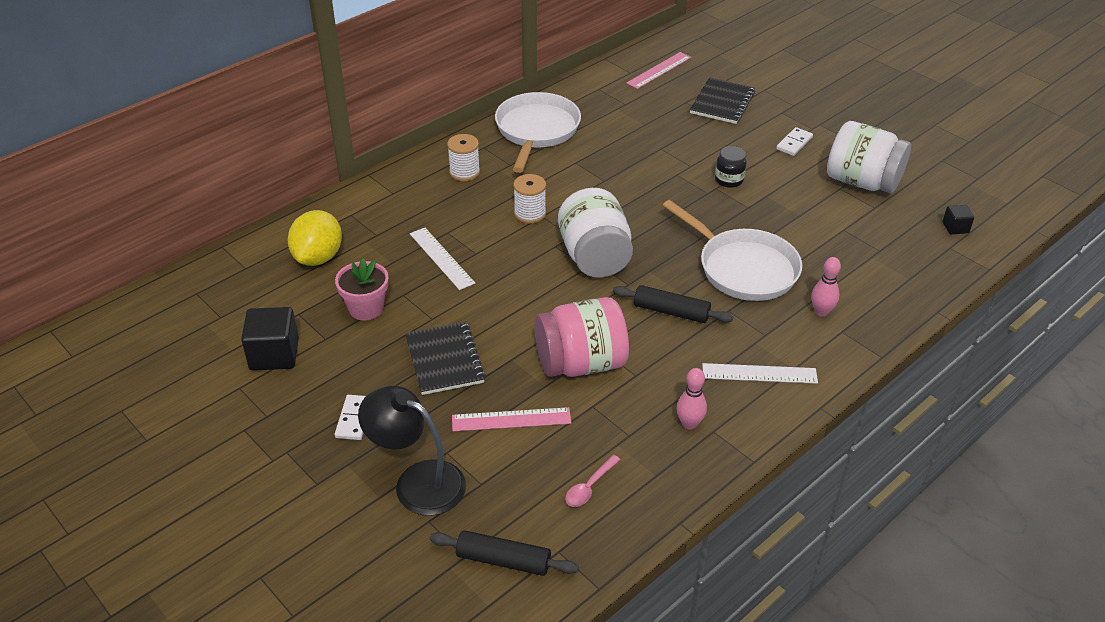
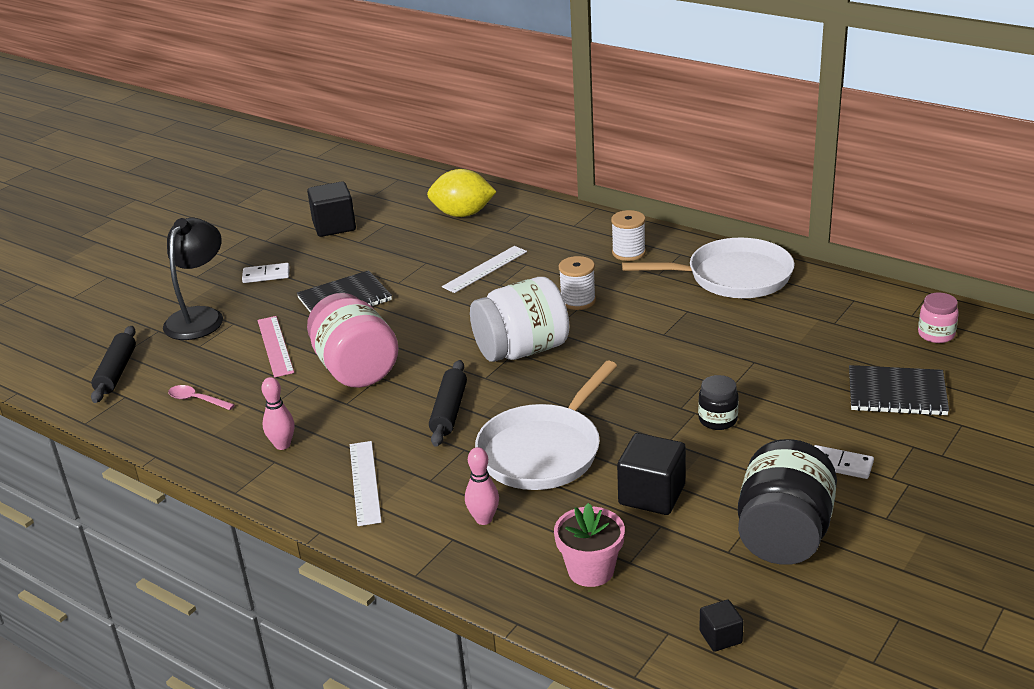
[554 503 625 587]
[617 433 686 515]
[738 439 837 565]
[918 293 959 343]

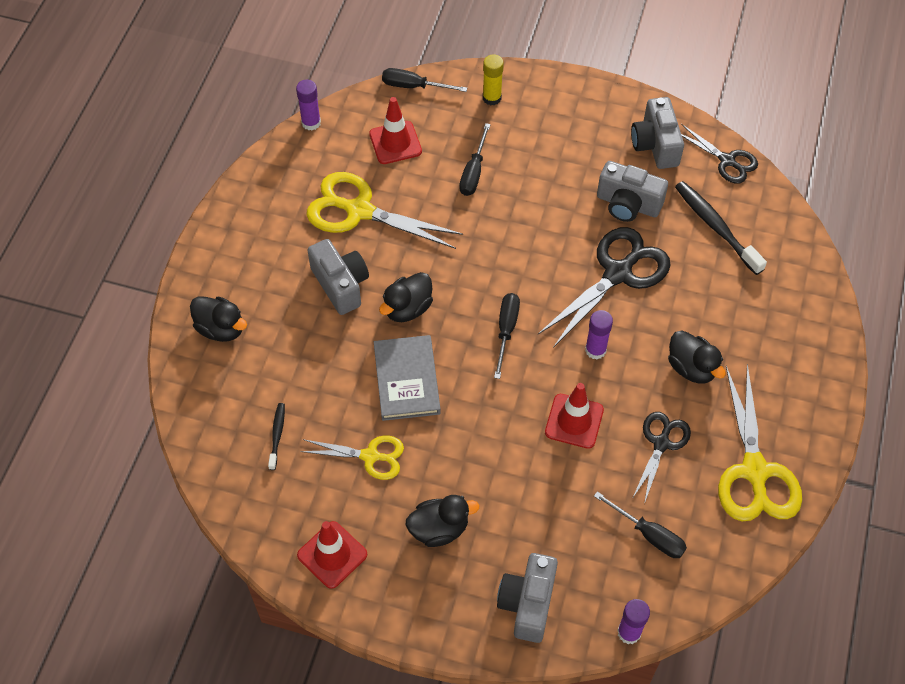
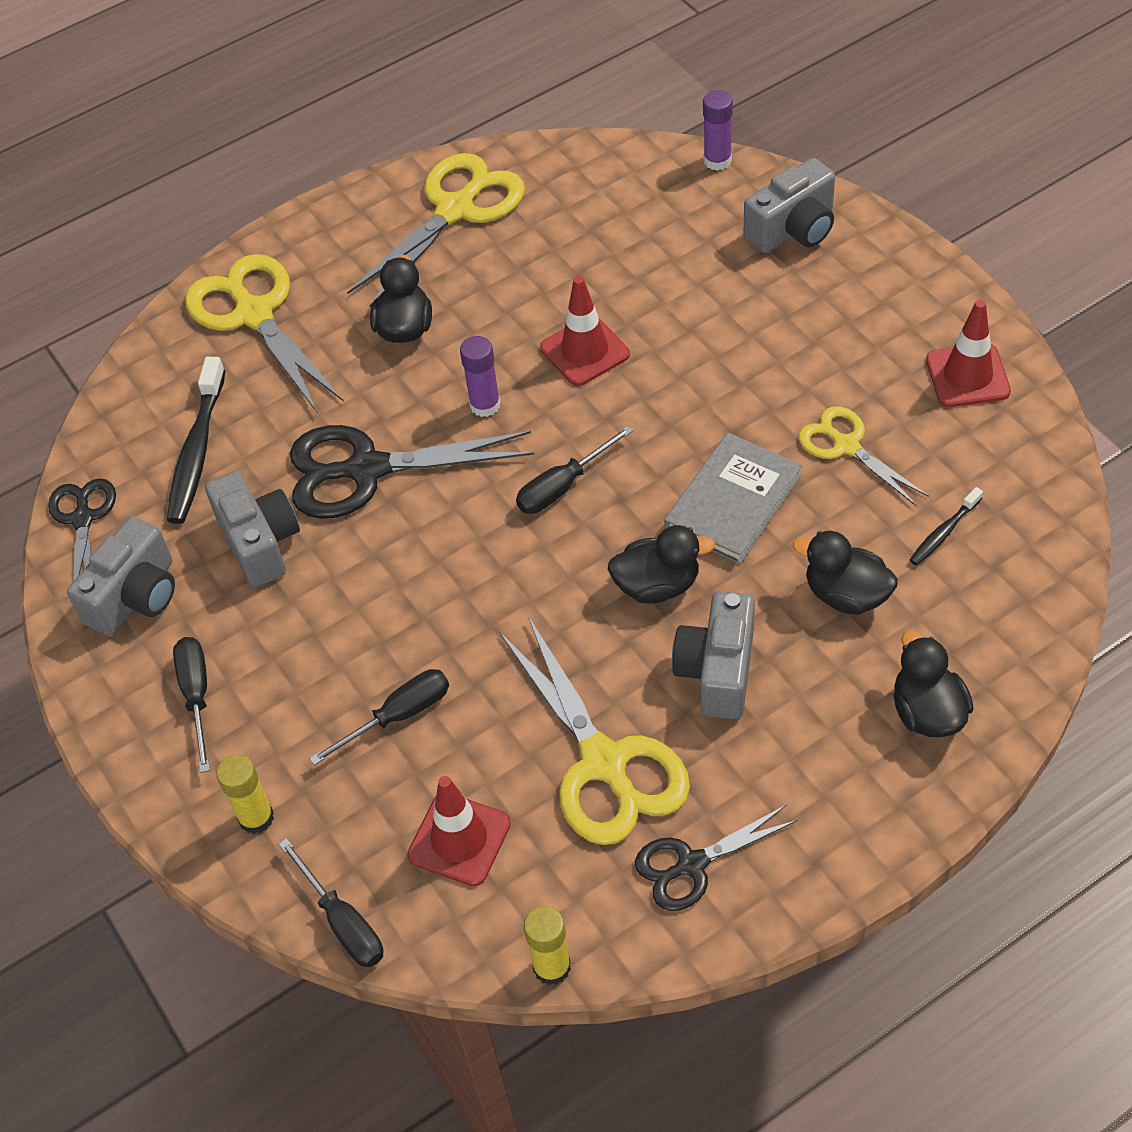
[173 637 210 773]
[185 254 344 413]
[524 906 571 985]
[635 805 798 911]
[793 531 898 615]

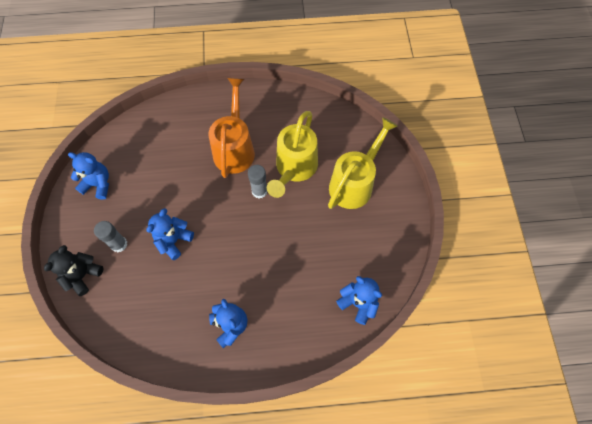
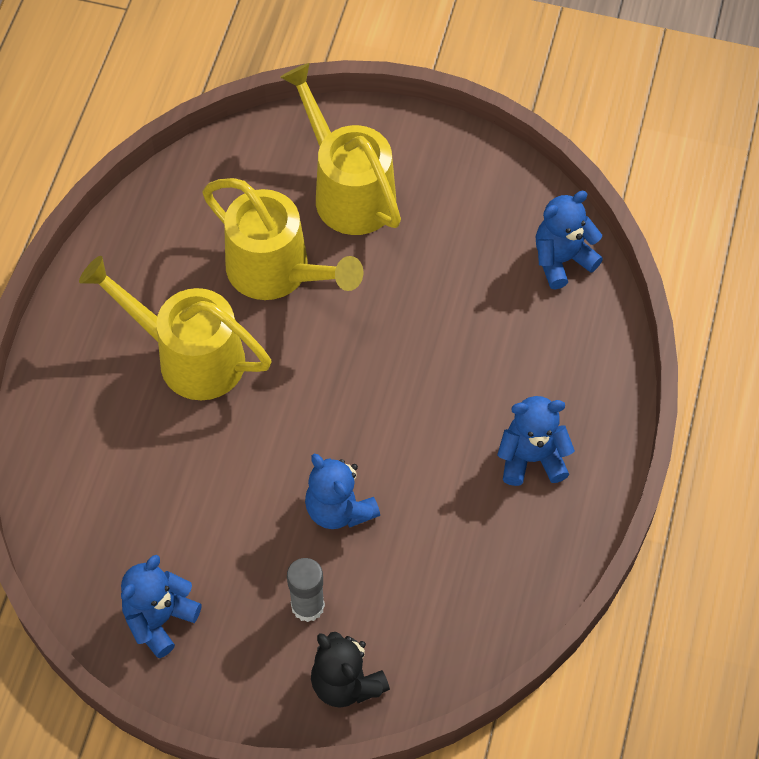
[79 256 272 400]
[248 165 268 199] (first image)

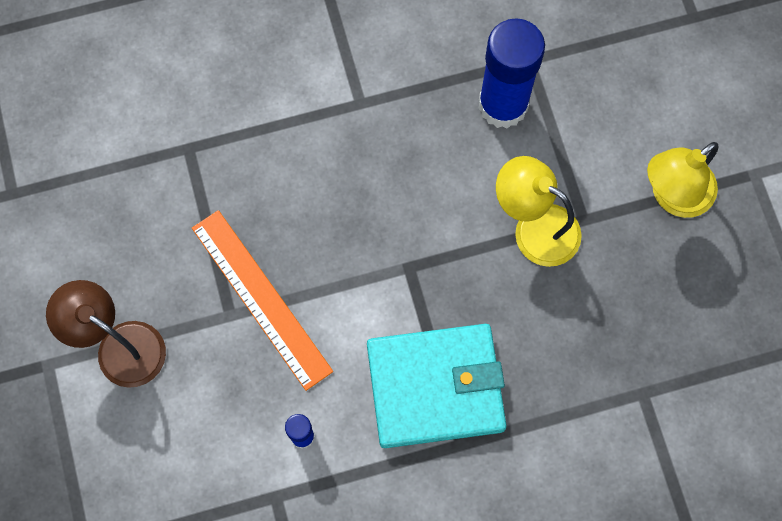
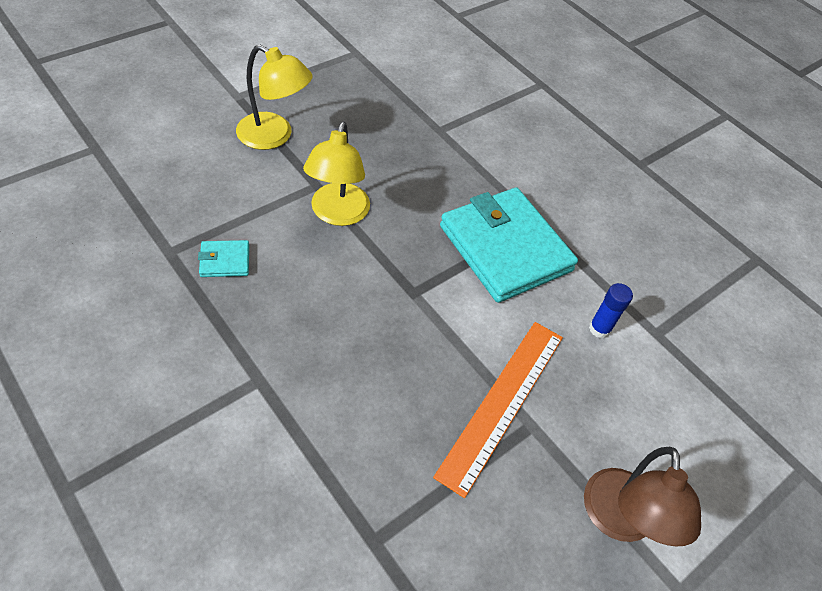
[198 240 249 277]

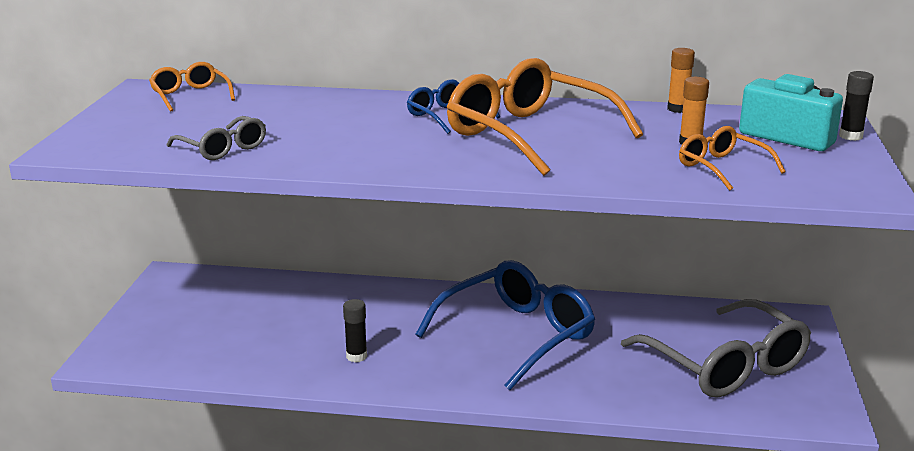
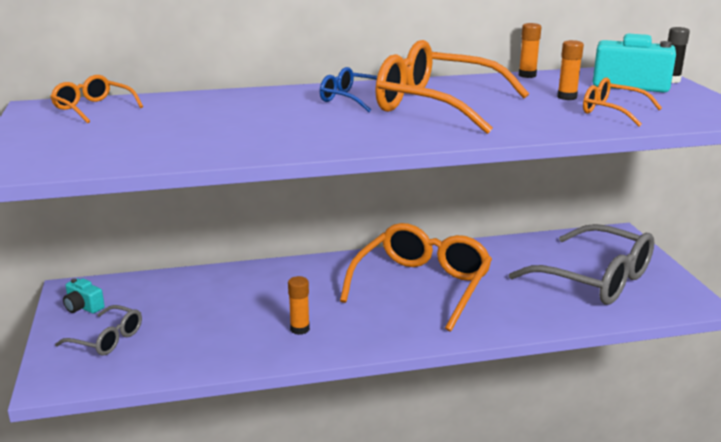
[55 305 142 356]
[63 278 105 314]
[288 276 310 335]
[340 223 492 332]

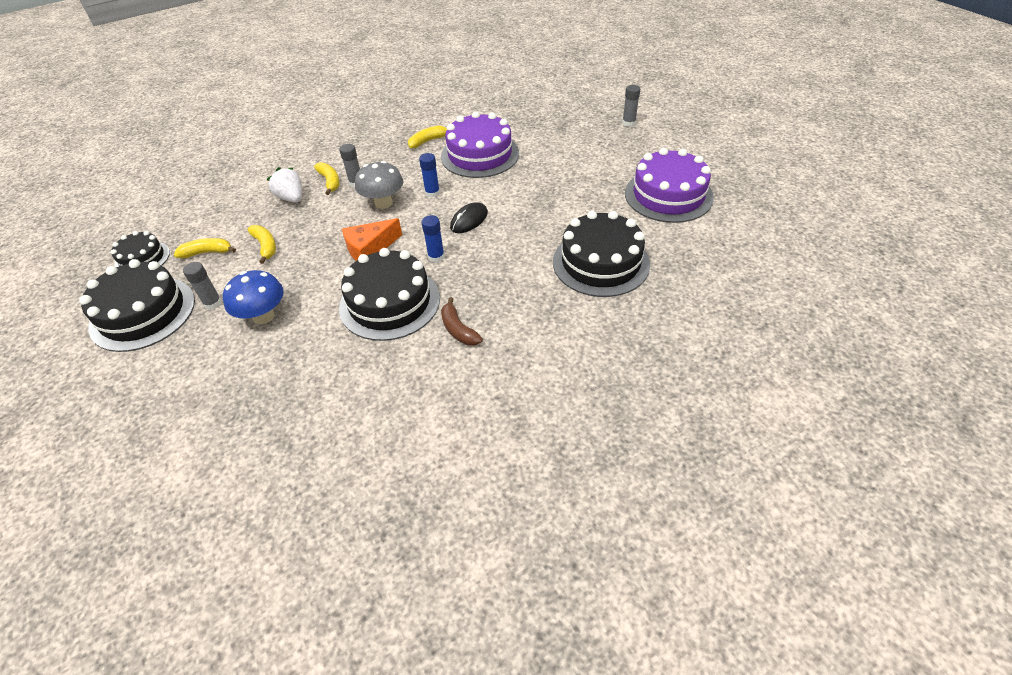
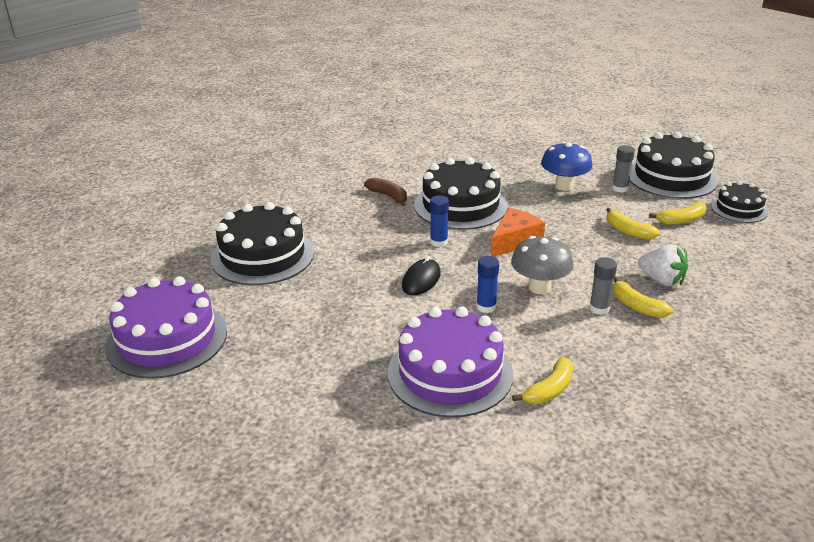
[622 85 640 127] (first image)

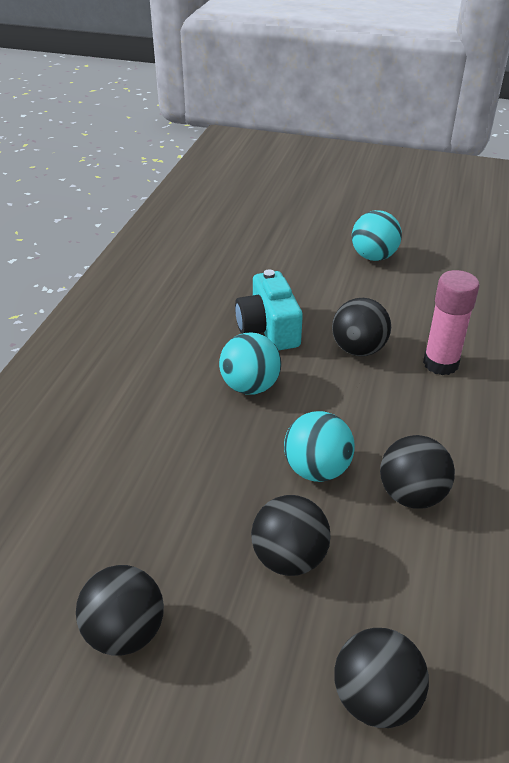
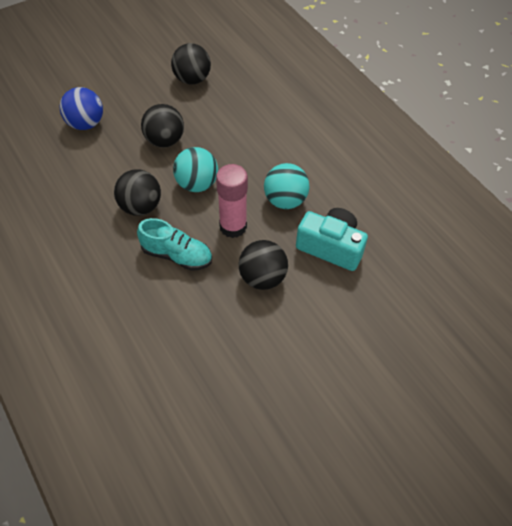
[60 87 103 130]
[137 218 212 271]
[216 164 248 238]
[352 210 402 261] (first image)

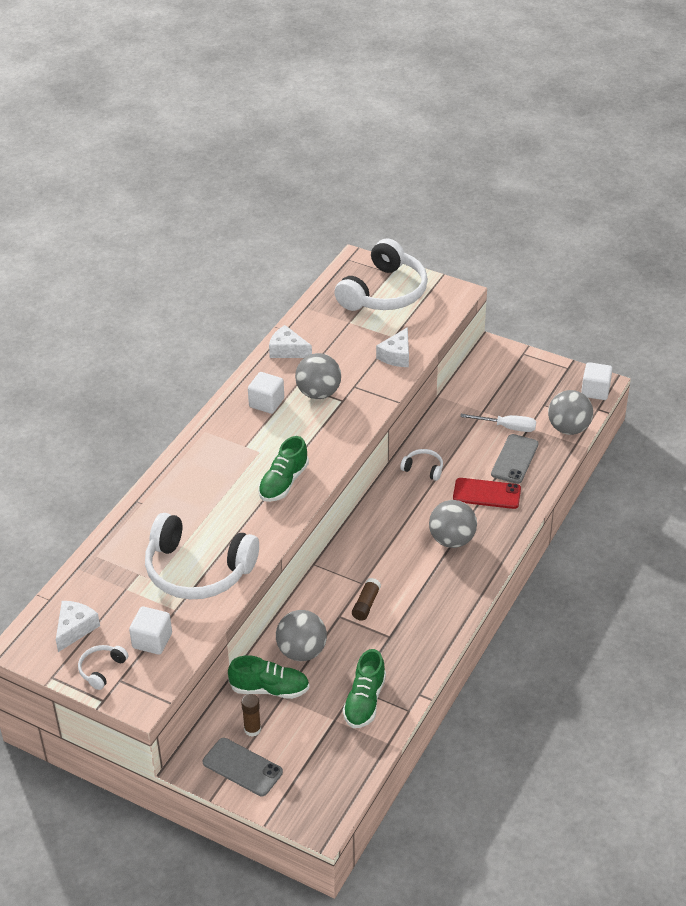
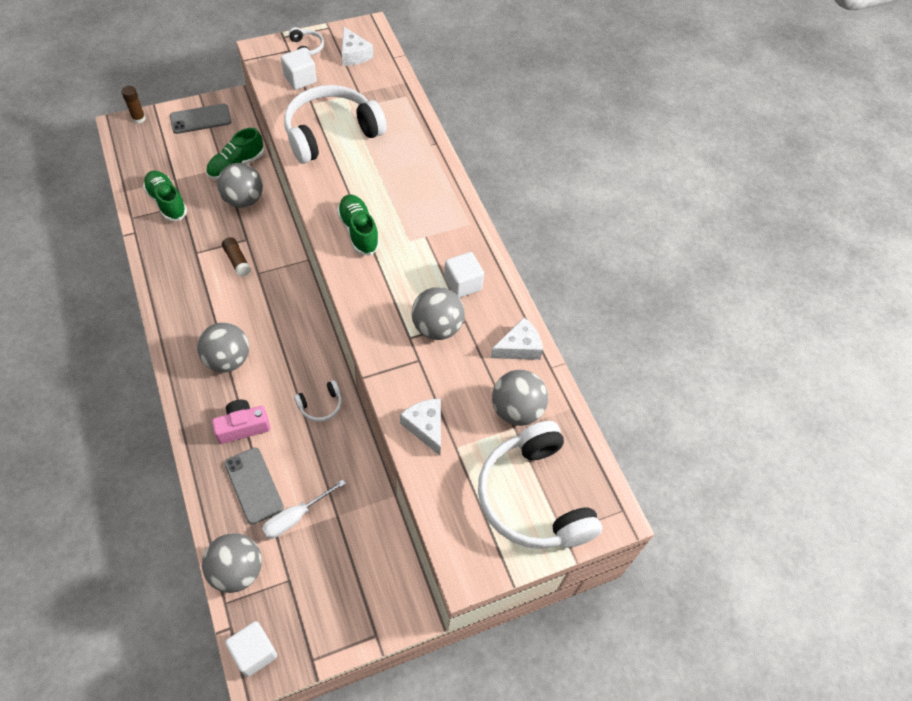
[121 86 146 124]
[212 400 270 444]
[492 370 548 426]

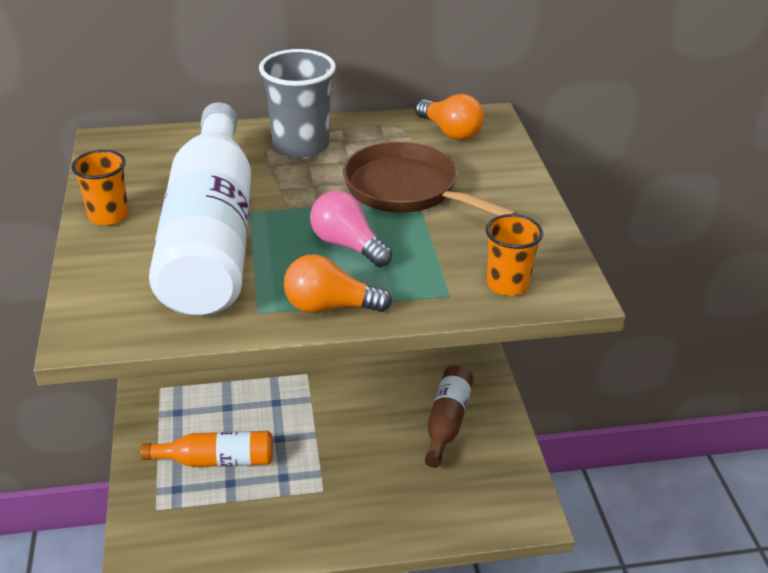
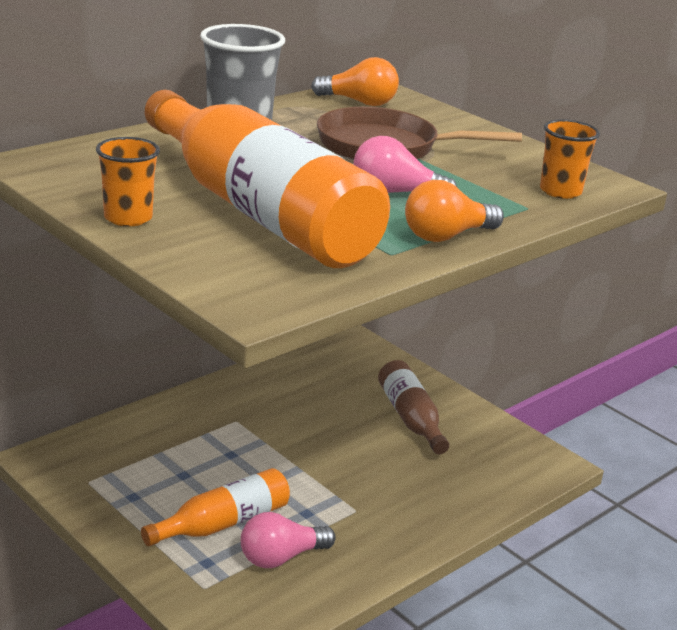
[145 90 390 268]
[241 512 336 568]

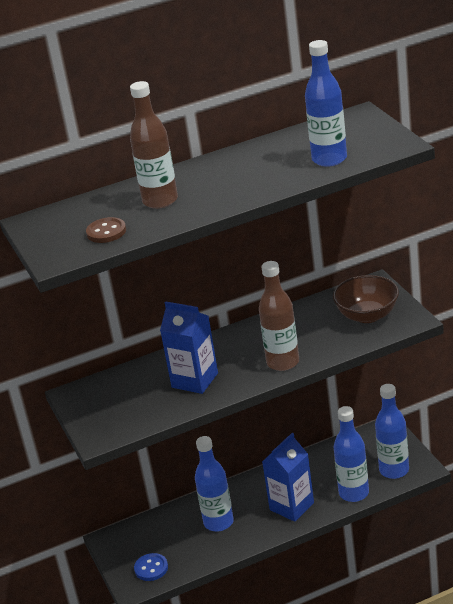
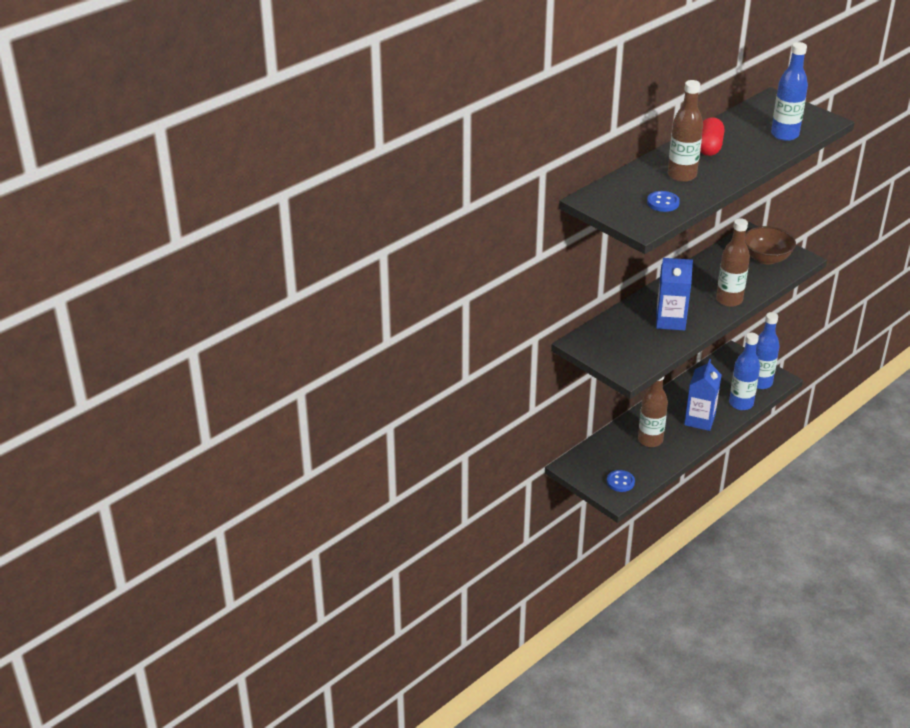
[638 377 668 447]
[647 191 680 212]
[700 117 724 156]

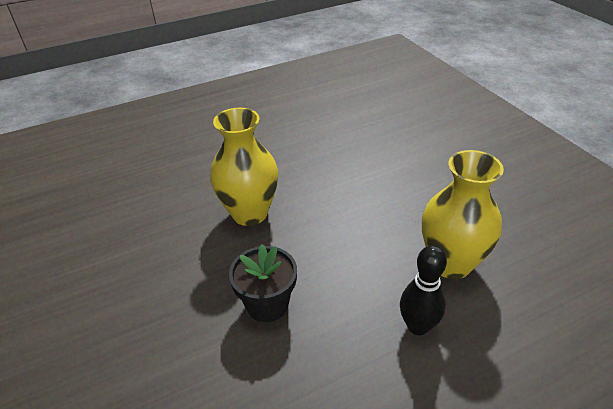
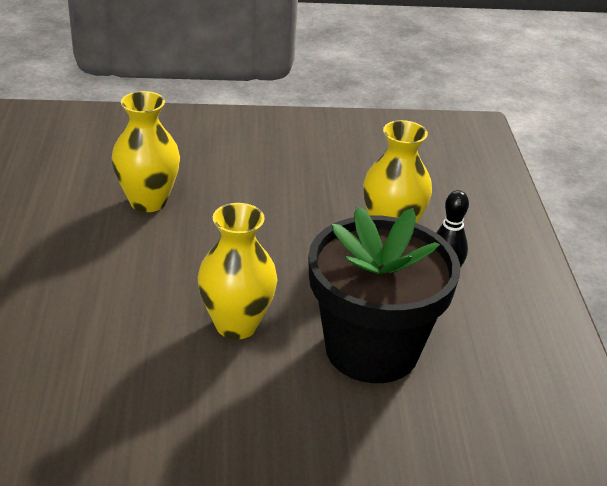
[112 91 180 212]
[308 206 460 383]

